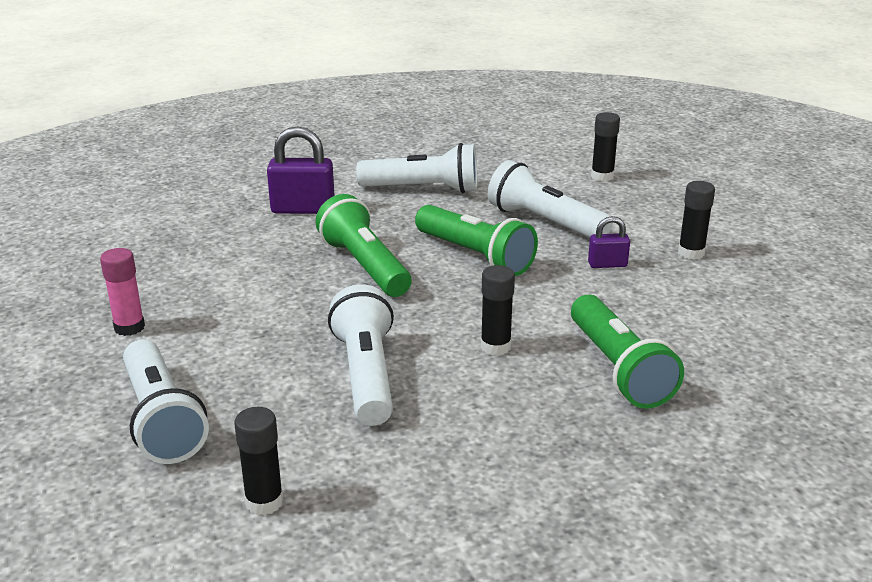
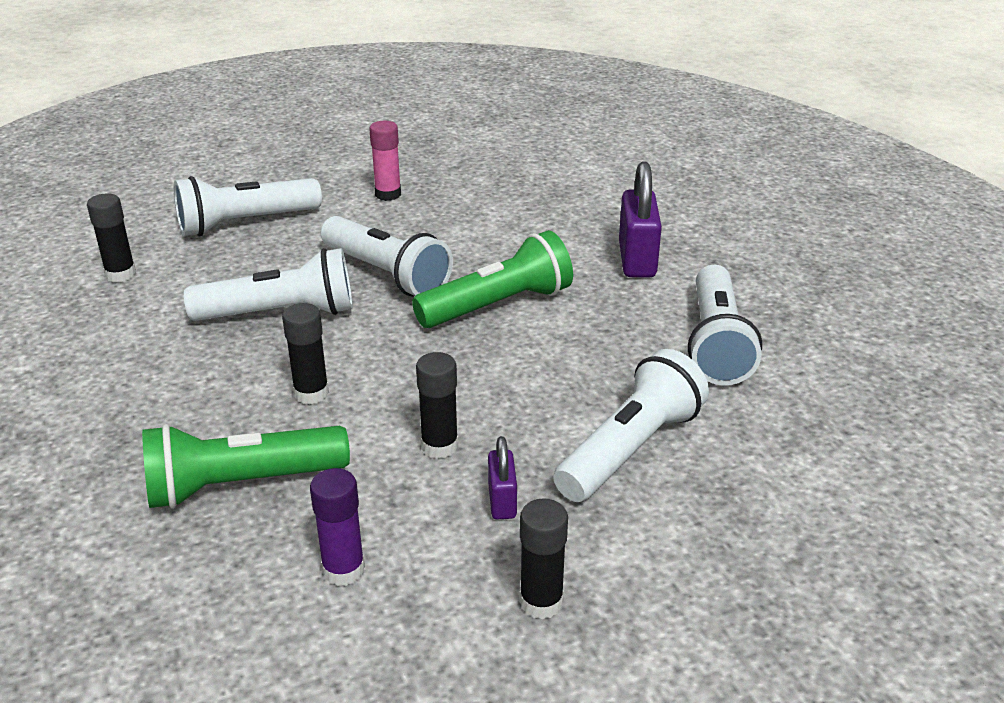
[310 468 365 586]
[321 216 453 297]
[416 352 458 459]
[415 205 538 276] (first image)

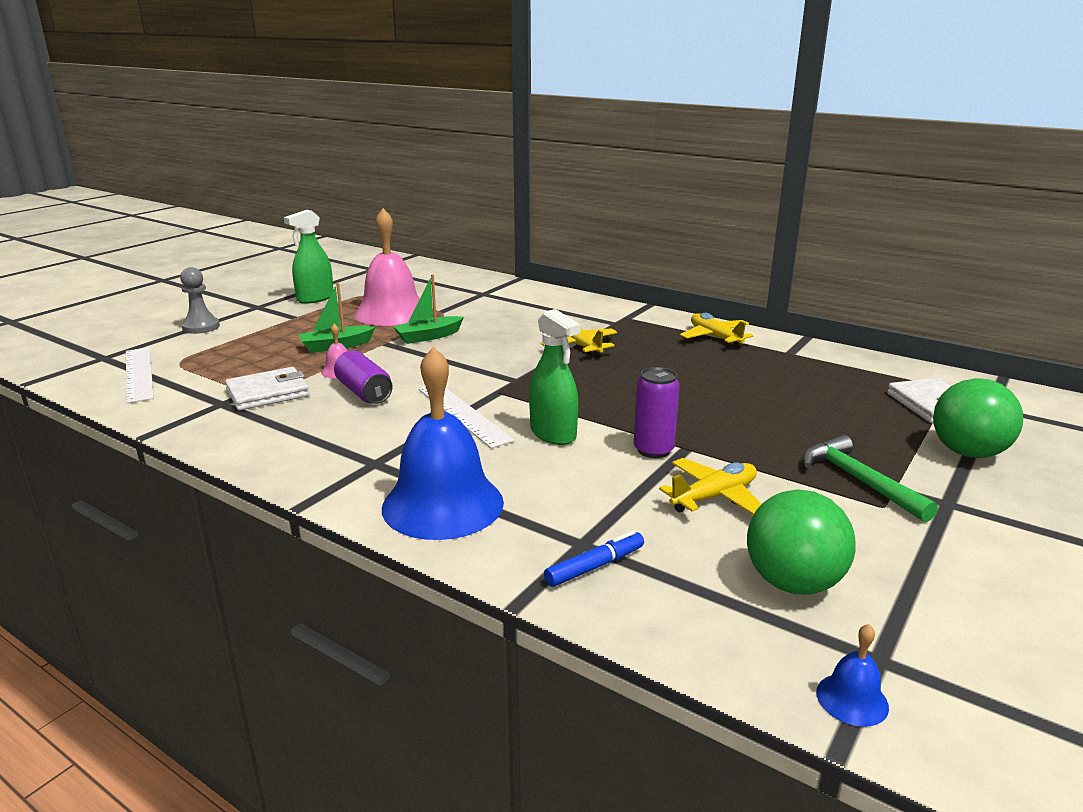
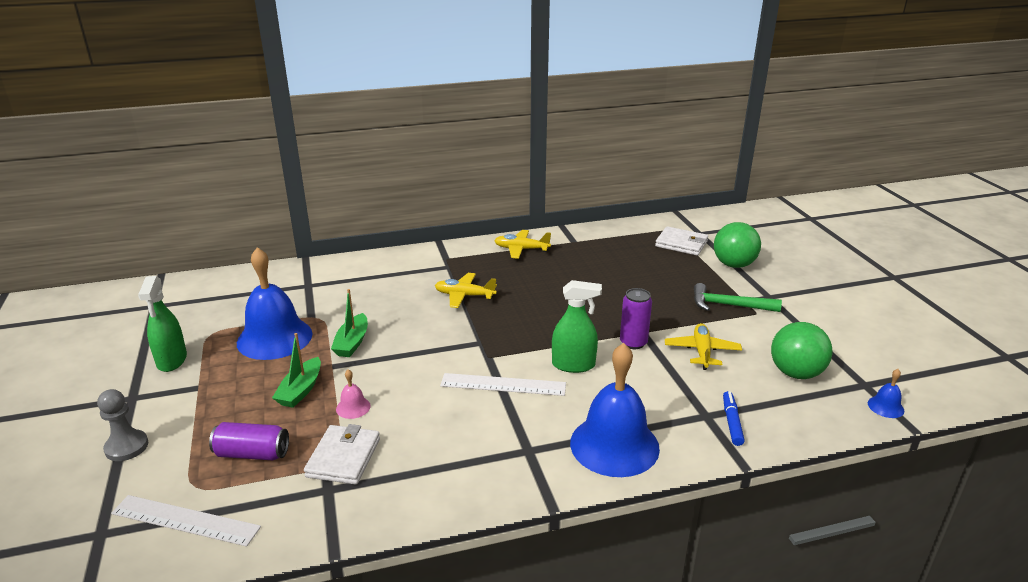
[209 422 289 460]
[237 247 312 360]

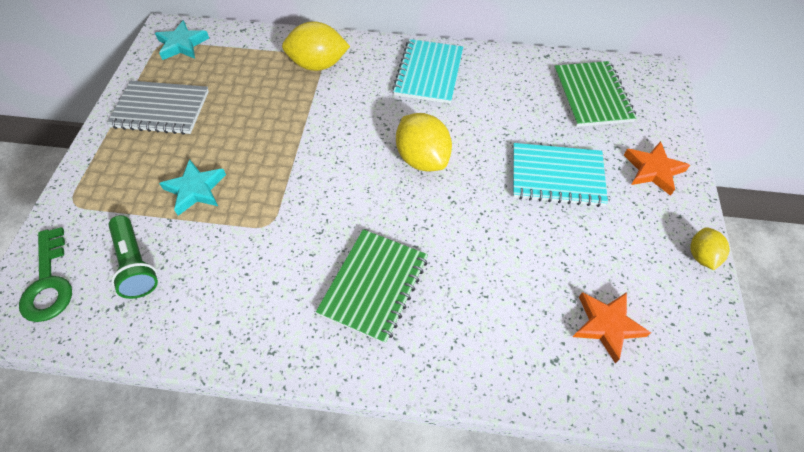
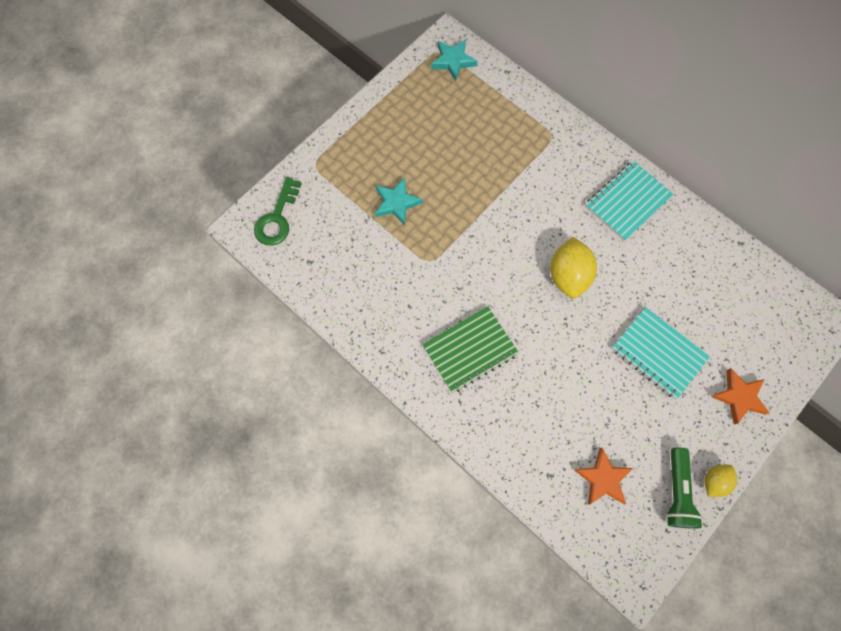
[666 448 703 529]
[107 81 209 135] (first image)
[282 21 350 71] (first image)
[554 61 637 127] (first image)

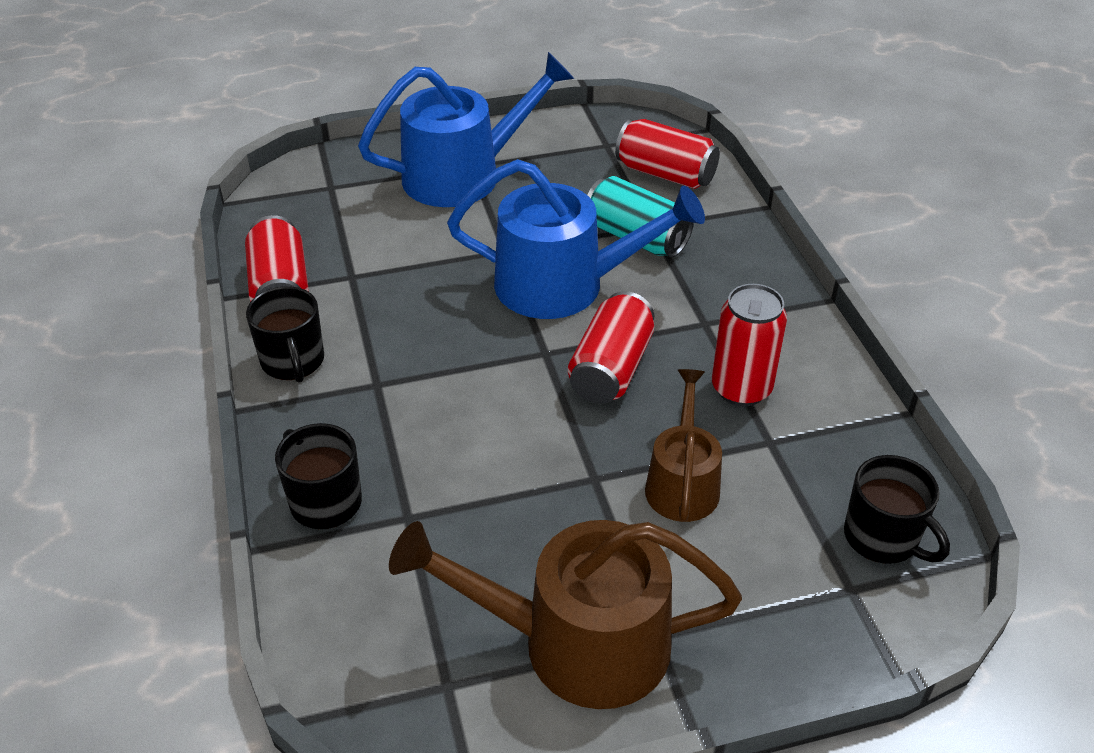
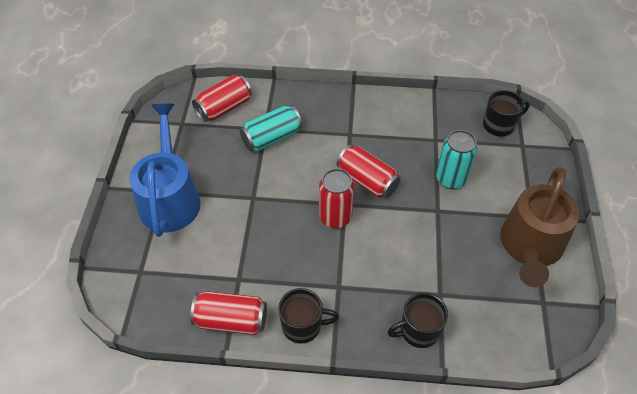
[319 169 354 228]
[436 130 477 189]
[447 159 705 319] (first image)

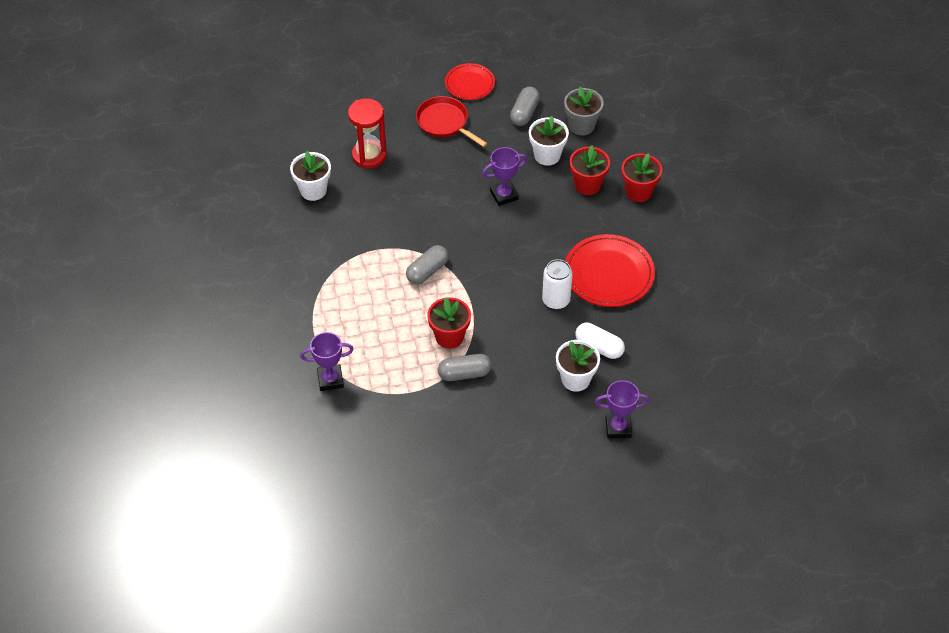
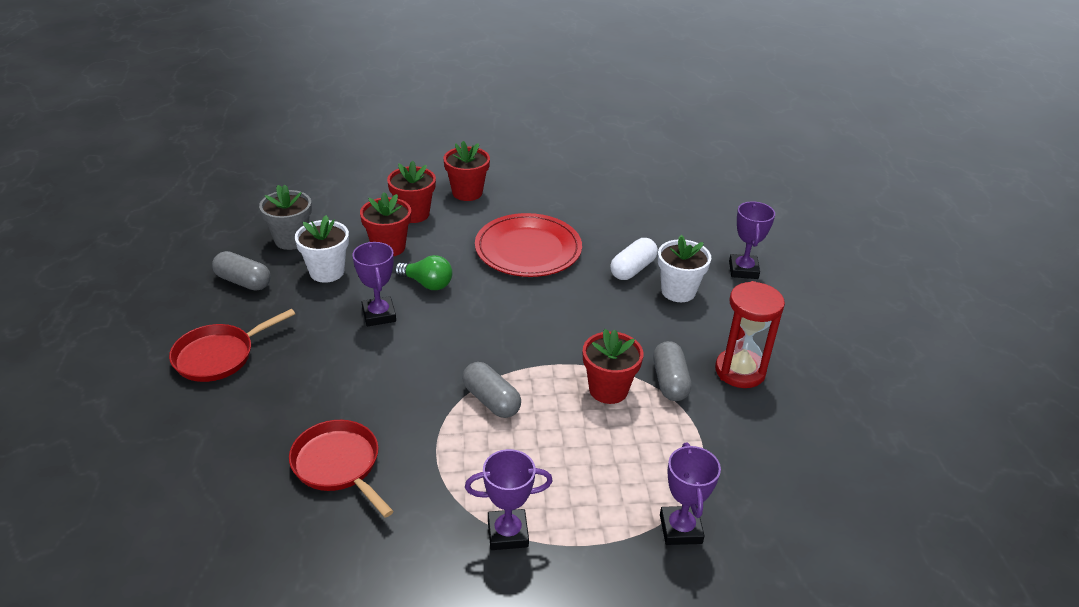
[289 420 394 518]
[395 255 453 290]
[444 141 490 201]
[465 449 553 550]
[715 281 785 388]
[290 151 331 201] (first image)
[445 63 495 100] (first image)
[542 259 573 309] (first image)

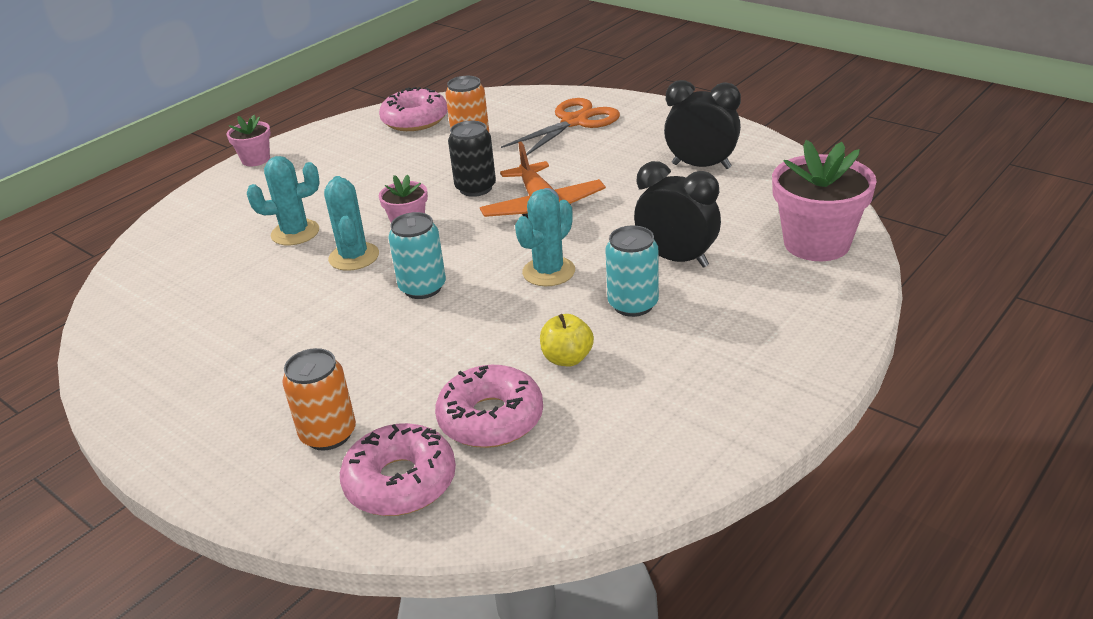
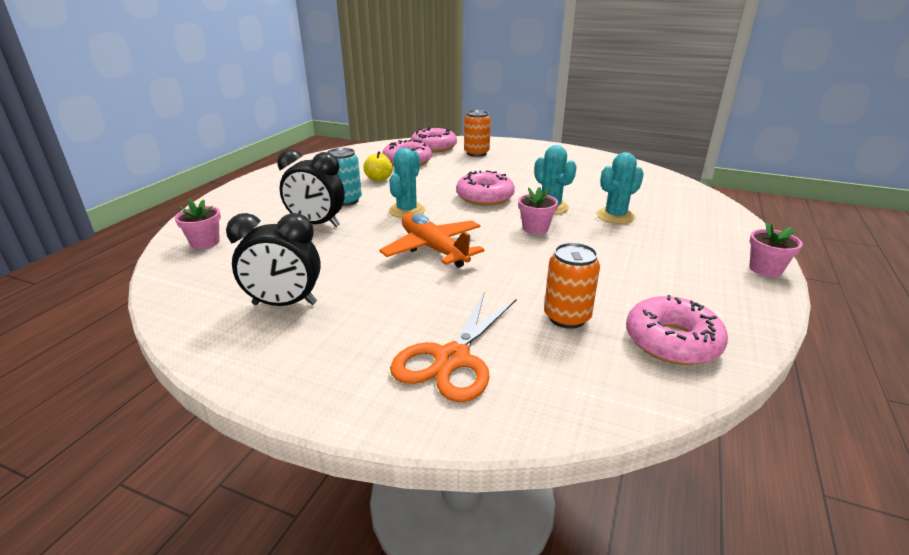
[175 199 221 249]
[456 170 515 206]
[448 121 496 197] (first image)

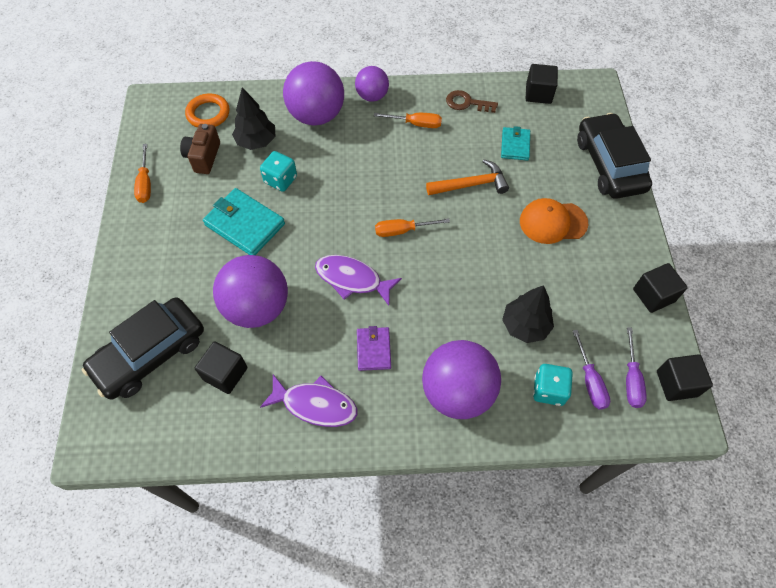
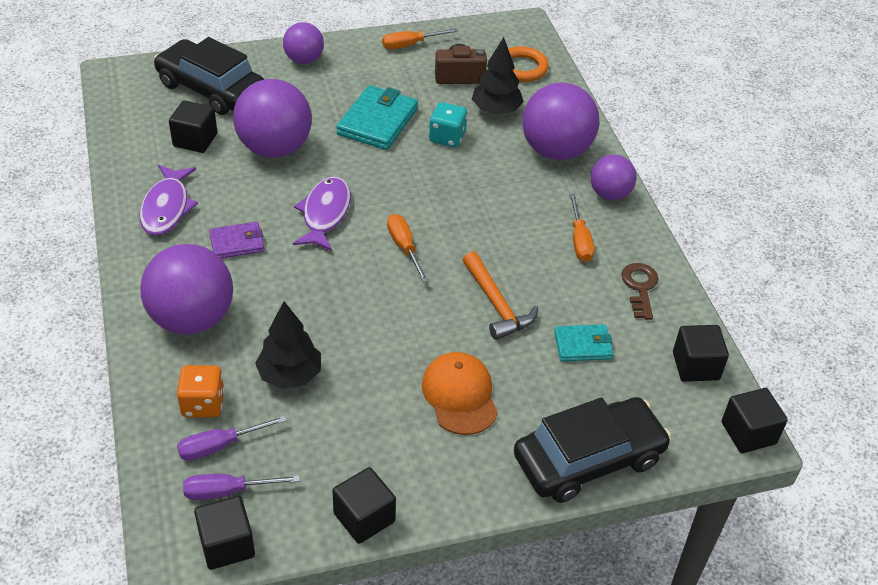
[177 365 225 418]
[283 22 324 64]
[722 388 788 453]

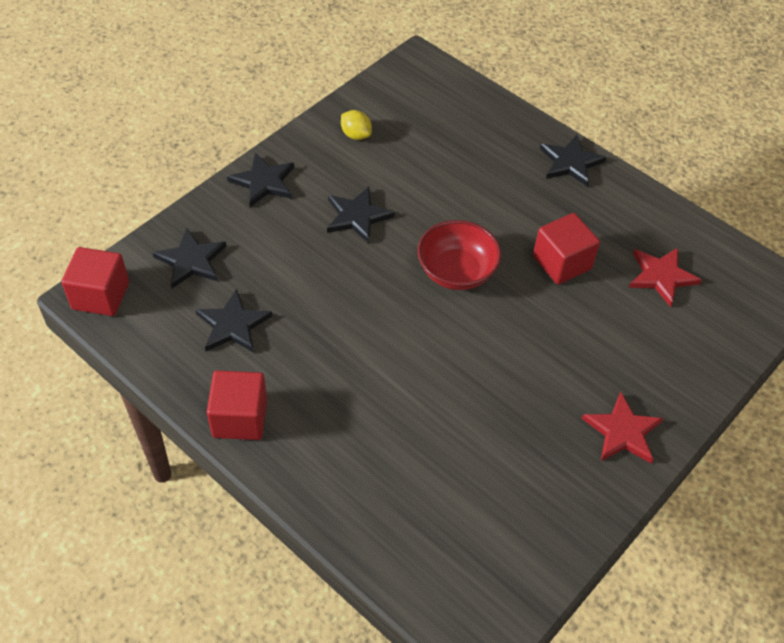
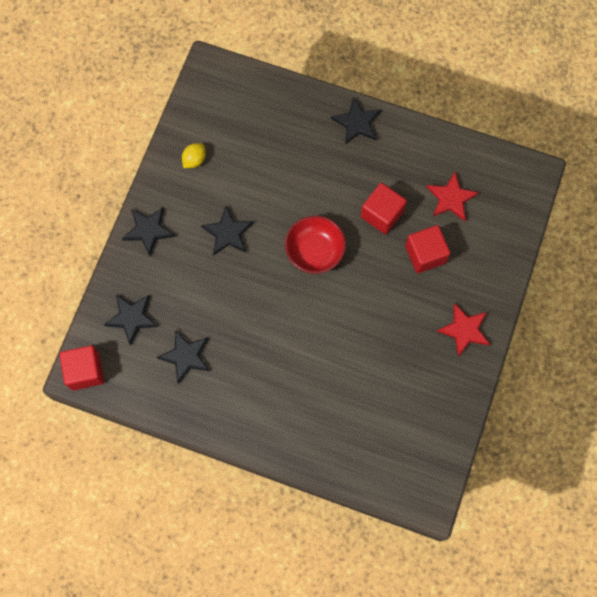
[182 143 206 168]
[405 225 451 273]

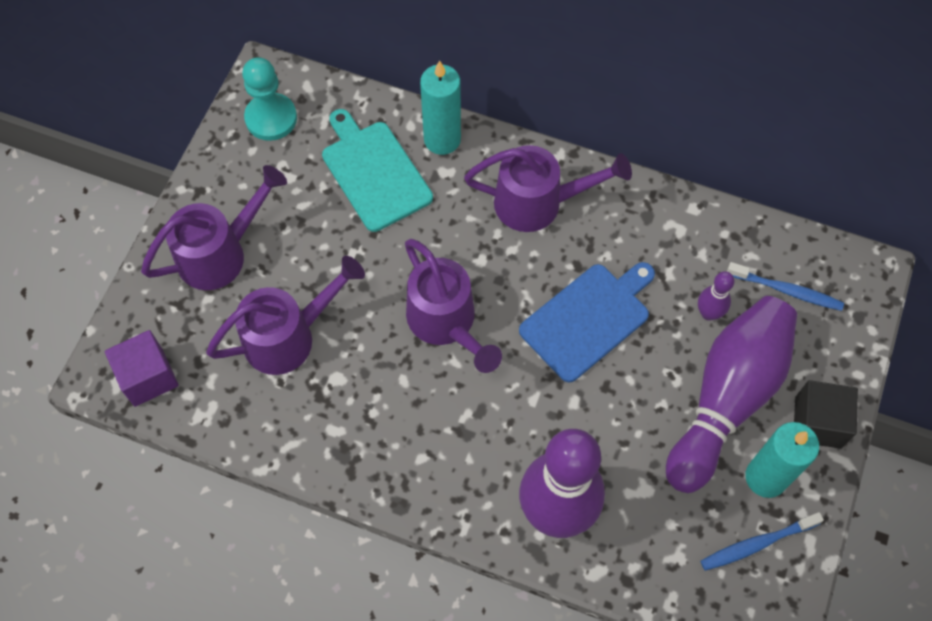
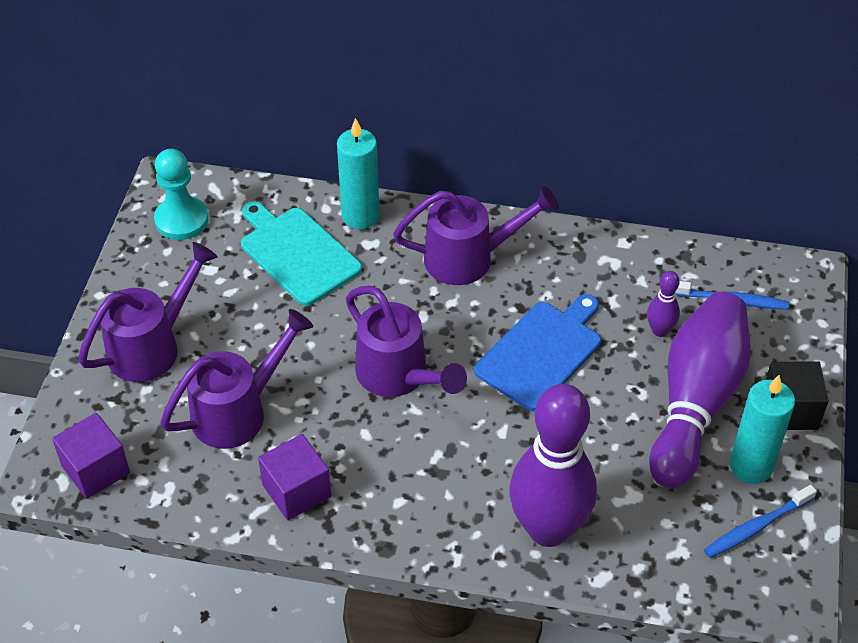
[258 434 331 520]

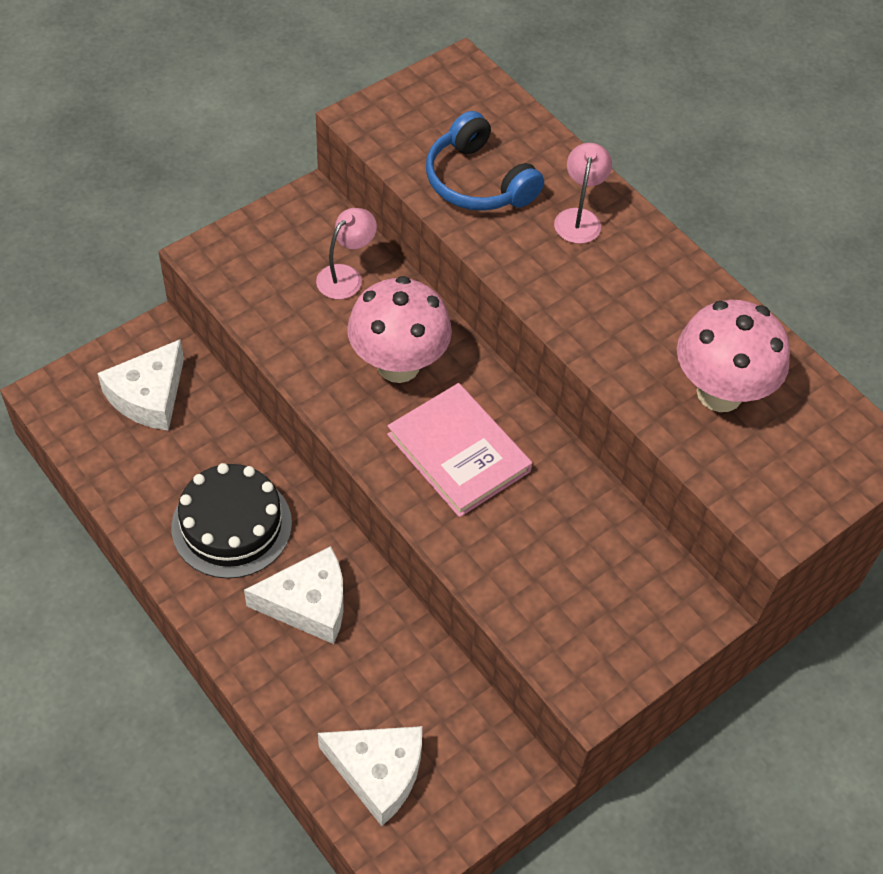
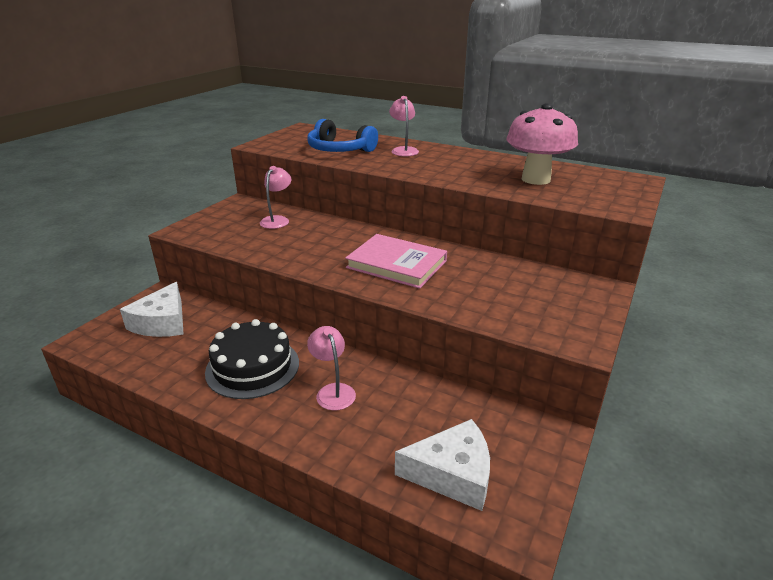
[307 326 356 410]
[347 276 452 383] (first image)

